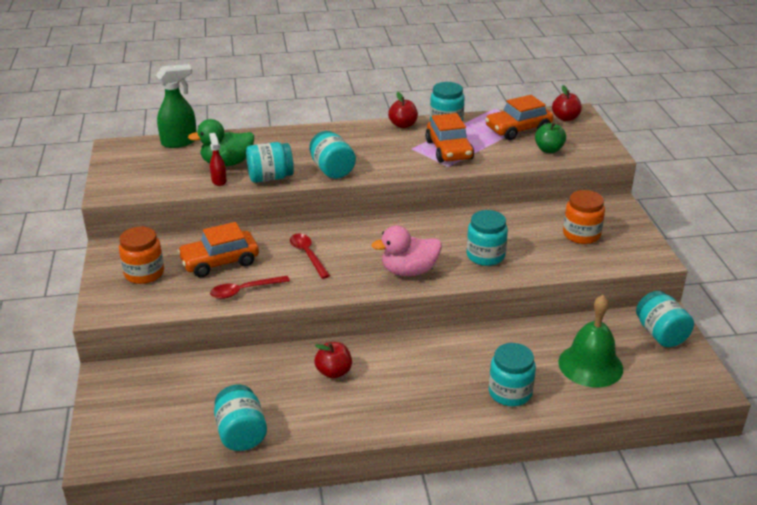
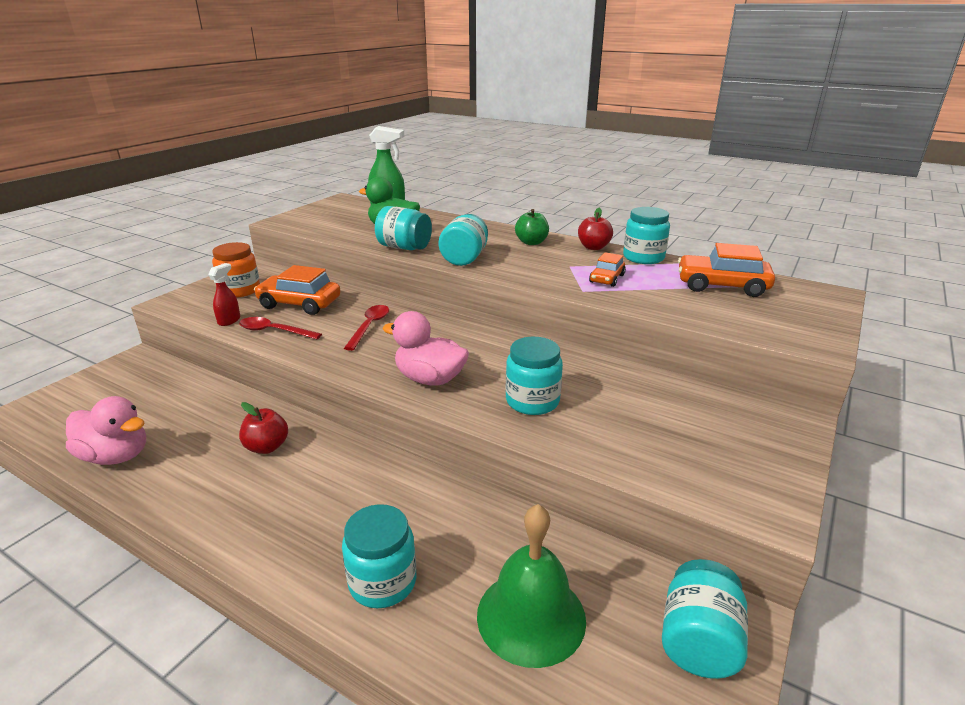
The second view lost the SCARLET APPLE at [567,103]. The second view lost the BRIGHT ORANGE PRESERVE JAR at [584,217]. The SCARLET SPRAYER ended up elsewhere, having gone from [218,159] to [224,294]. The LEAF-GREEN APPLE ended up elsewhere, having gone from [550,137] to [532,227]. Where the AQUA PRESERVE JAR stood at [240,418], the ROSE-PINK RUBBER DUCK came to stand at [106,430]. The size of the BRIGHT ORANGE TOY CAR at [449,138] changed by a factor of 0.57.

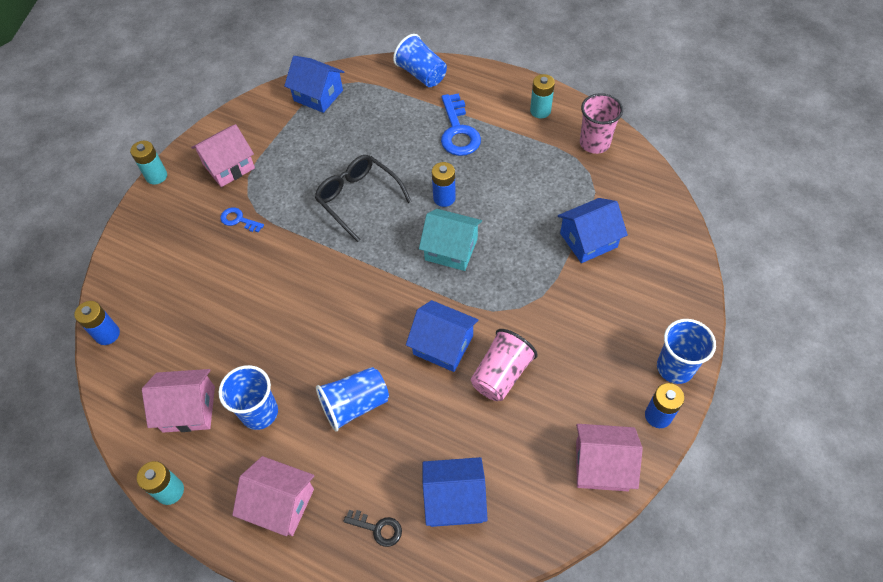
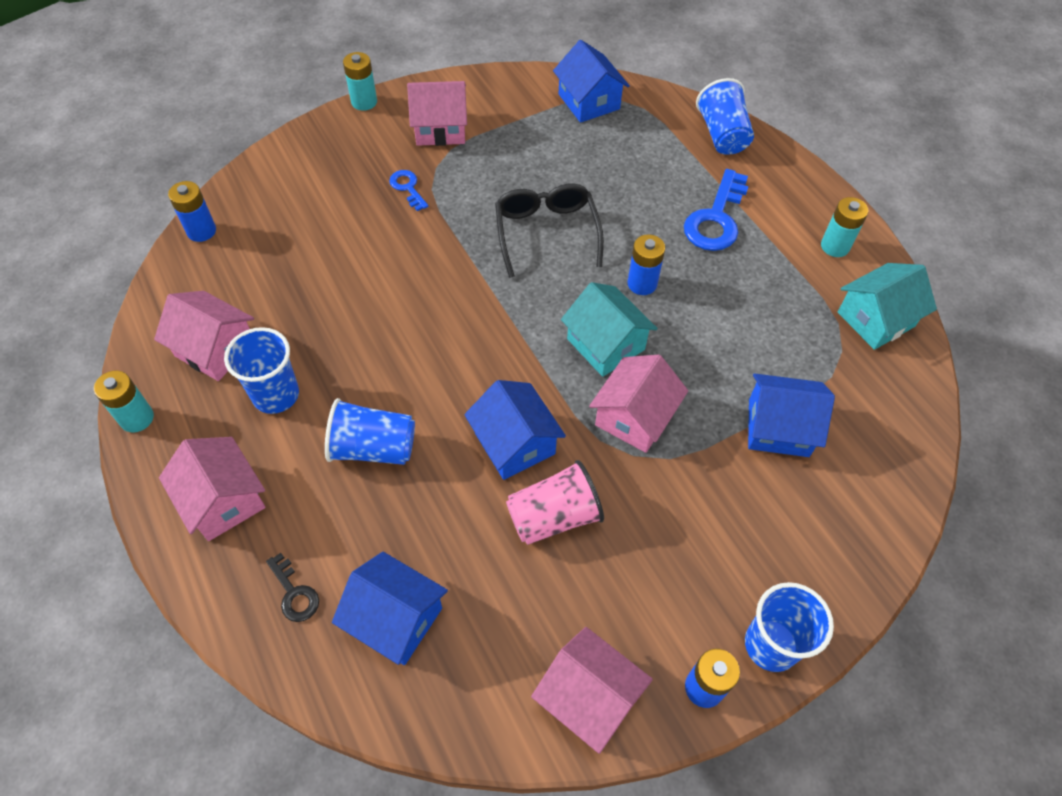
The second view gained the ROSE-PINK TOY HOUSE at [638,404]. Where the ROSE-PINK BEAKER stood at [601,123], the AQUA TOY HOUSE came to stand at [887,306].

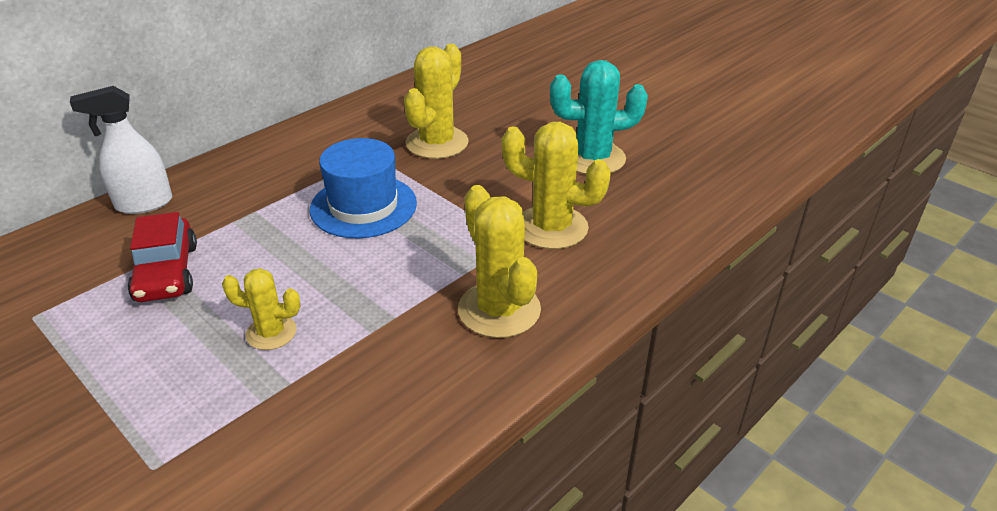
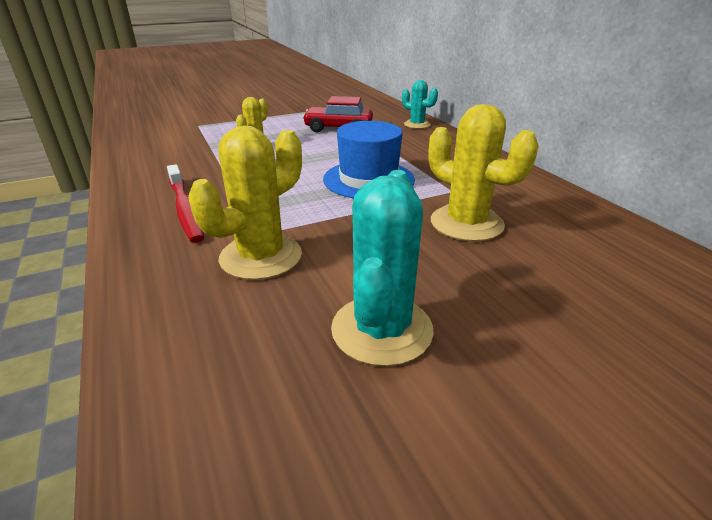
Where the PURE WHITE SPRAYER stood at [121,150], the AQUA SAGUARO CACTUS came to stand at [420,104]. Where the YELLOW SAGUARO CACTUS stood at [499,261], the SCARLET TOOTH BRUSH came to stand at [185,203].

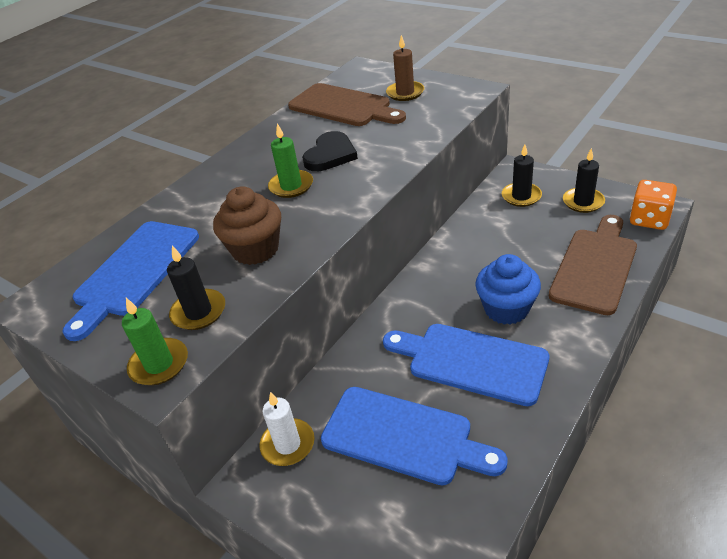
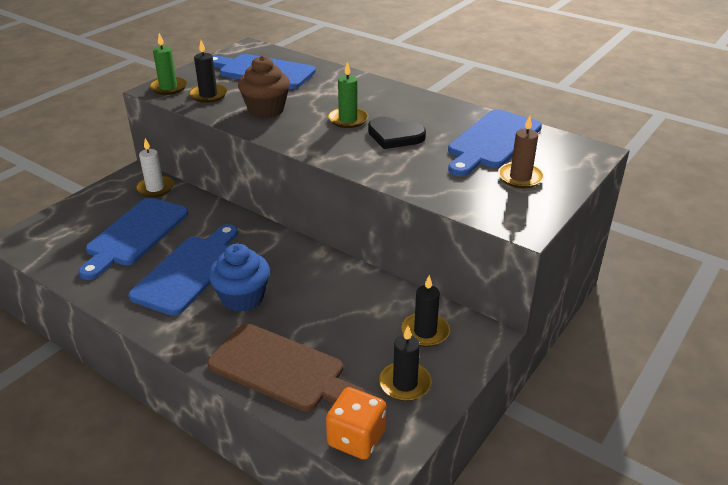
What was the DARK BROWN BREAD BOARD at [347,104] turned into the COBALT BREAD BOARD at [495,142].

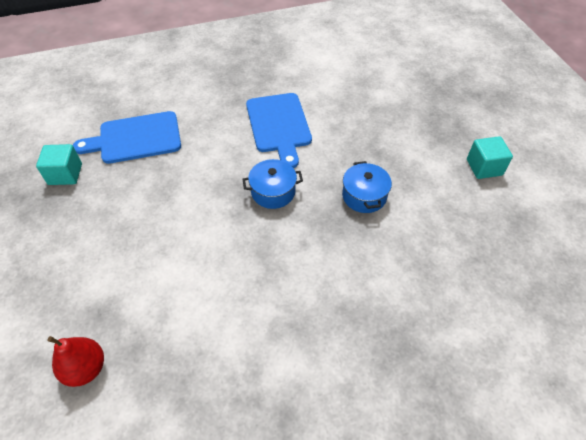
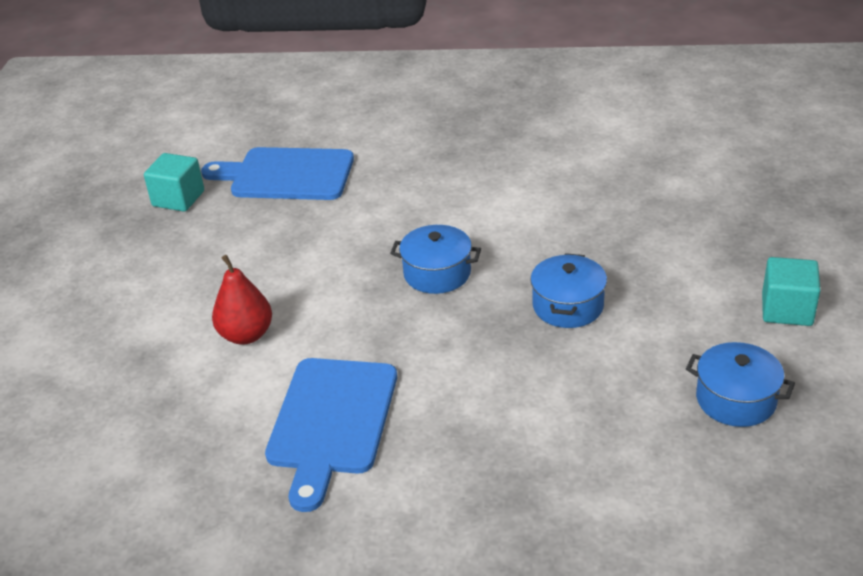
The second view gained the COBALT POT at [740,384]. The SCARLET PEAR FRUIT ended up elsewhere, having gone from [75,361] to [242,299]. The COBALT BREAD BOARD ended up elsewhere, having gone from [279,130] to [331,435].

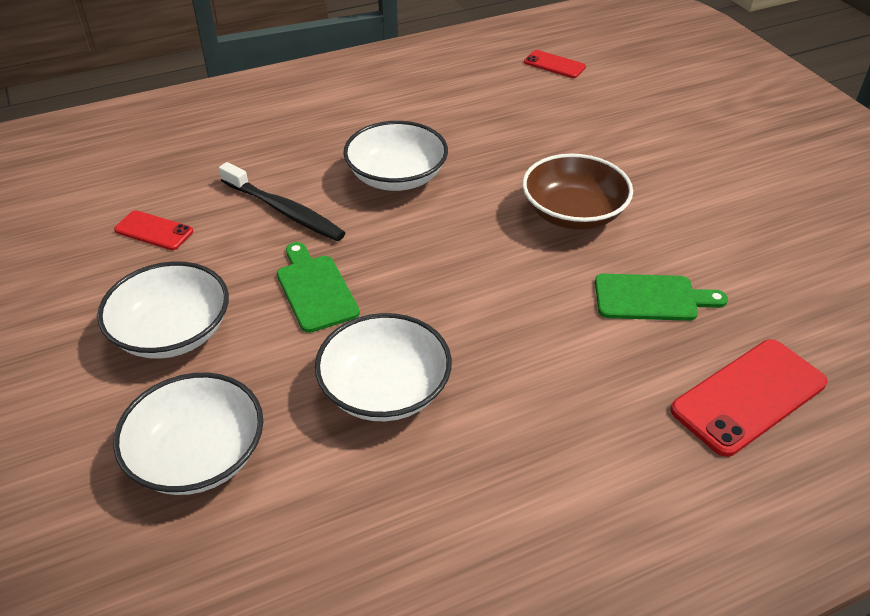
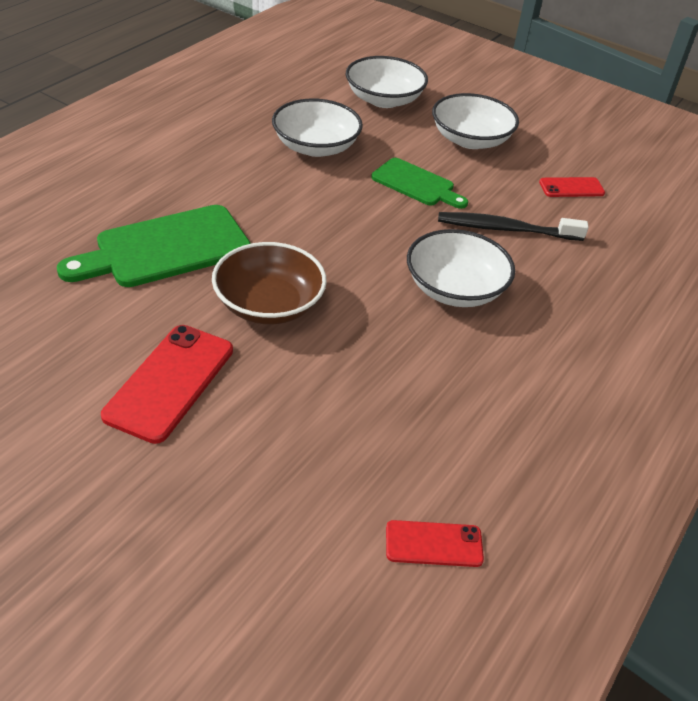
The SCARLET SMARTPHONE ended up elsewhere, having gone from [749,398] to [167,384]. The size of the LEAF-GREEN BREAD BOARD at [661,297] changed by a factor of 1.63.

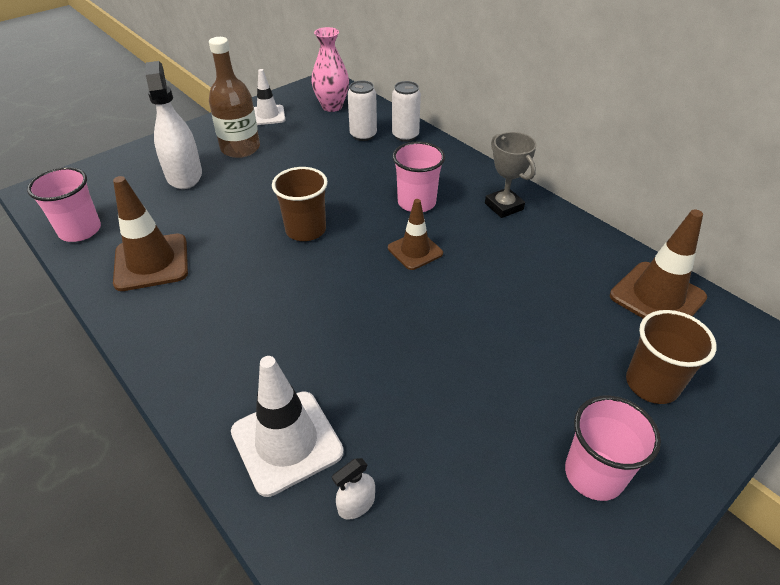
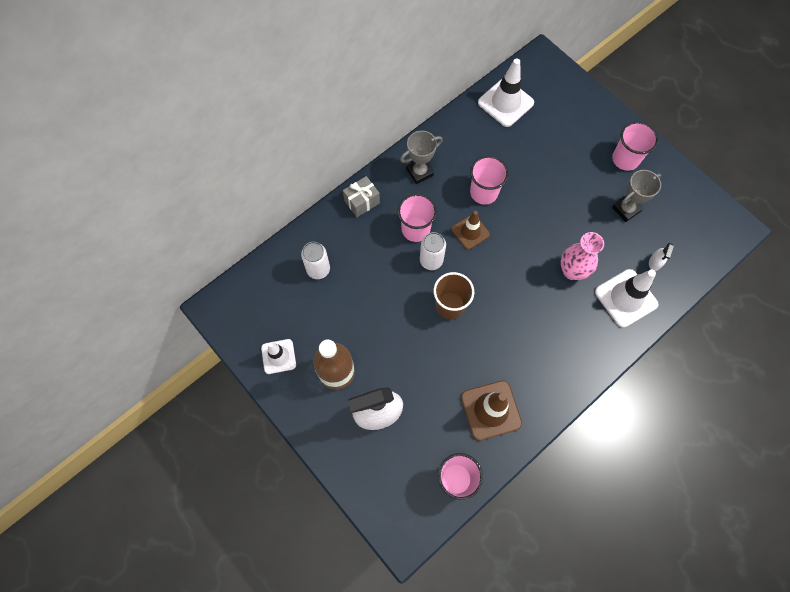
The second view lost the DARK BROWN BEAKER at [671,357]. The second view gained the GREY WRAPPED GIFT at [361,196]. The second view gained the ROSE-PINK BEAKER at [489,180]. The second view gained the GREY TROPHY at [636,196]. The ROSE-PINK FLOWER VASE ended up elsewhere, having gone from [330,69] to [582,256]. The PURE WHITE CAN ended up elsewhere, having gone from [406,111] to [433,251]. What was the DARK BROWN ROAD CONE at [658,264] turned into the PURE WHITE ROAD CONE at [506,92]. The PURE WHITE SPRAYER at [353,489] ended up facing another way, 60 degrees clockwise from before.

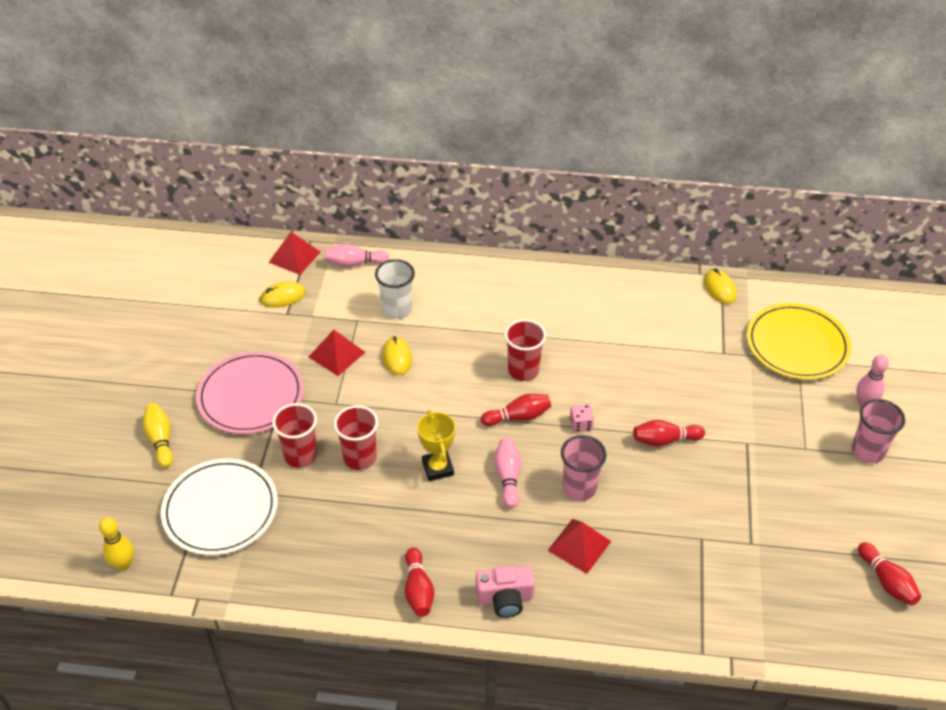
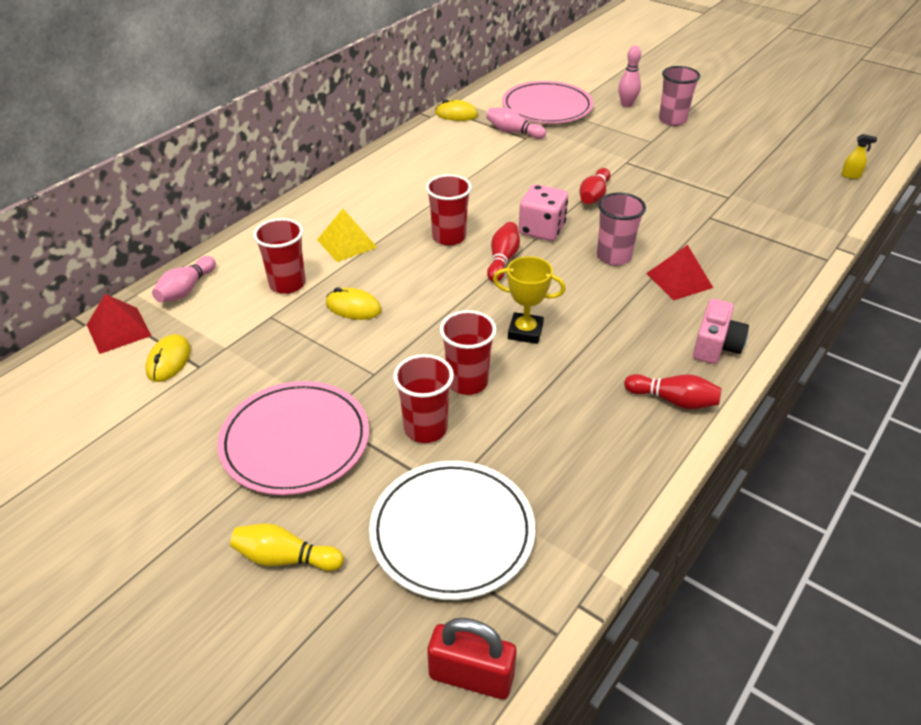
The second view lost the SCARLET SOLID PYRAMID at [337,353]. The second view lost the SCARLET TENPIN at [889,574]. The second view gained the YELLOW SOLID PYRAMID at [347,235]. The second view gained the YELLOW SPRAYER at [859,156]. The ROSE-PINK TENPIN ended up elsewhere, having gone from [507,473] to [516,123]. Where the YELLOW TENPIN stood at [116,544], the SCARLET PADLOCK came to stand at [472,658]. What was the PURE WHITE BEAKER at [395,289] turned into the SCARLET BEAKER at [279,256]. What was the YELLOW PLATE at [799,341] turned into the ROSE-PINK PLATE at [548,102]. The size of the ROSE-PINK DICE at [582,418] changed by a factor of 1.86.

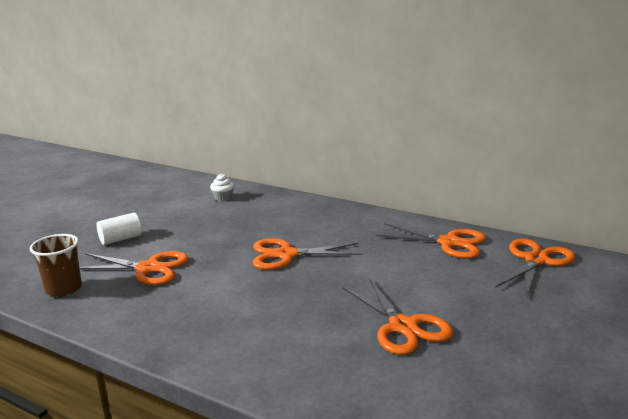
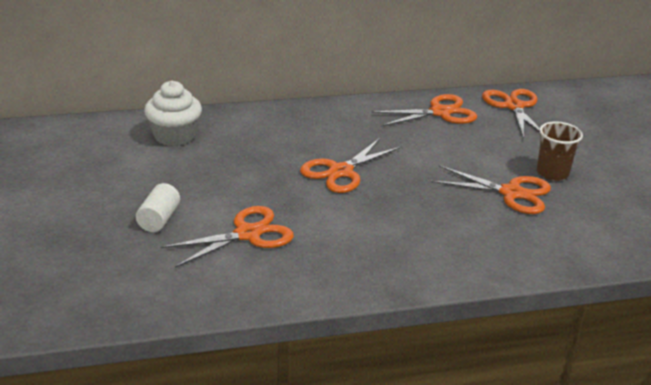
The DARK BROWN BEAKER ended up elsewhere, having gone from [56,265] to [560,151]. The size of the PURE WHITE MUFFIN at [222,187] changed by a factor of 1.92.

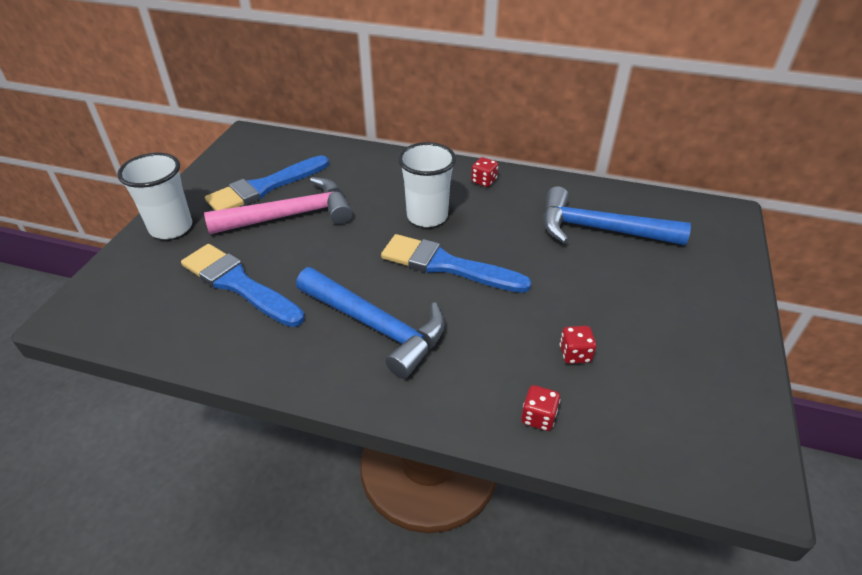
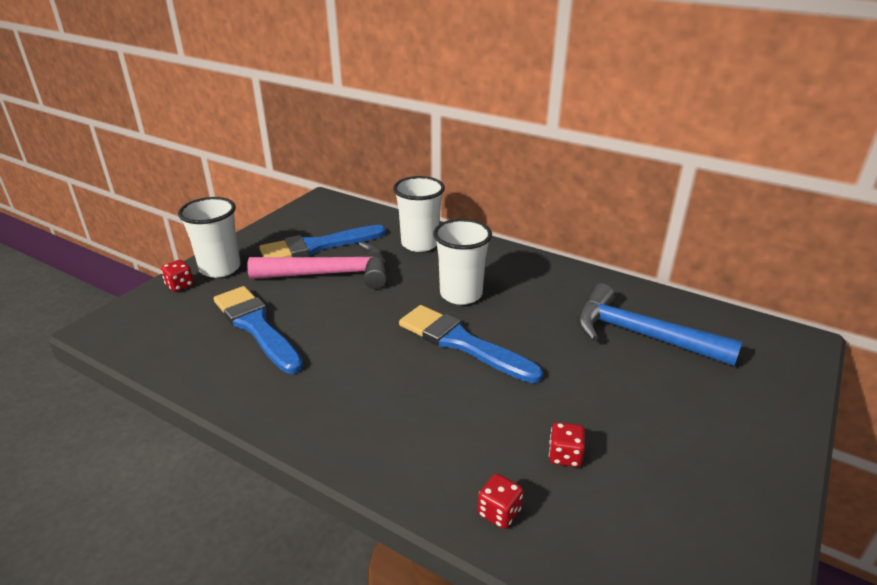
The second view lost the COBALT CLAW HAMMER at [370,323]. The second view gained the PURE WHITE BEAKER at [419,214]. The SCARLET DICE ended up elsewhere, having gone from [484,172] to [177,276].

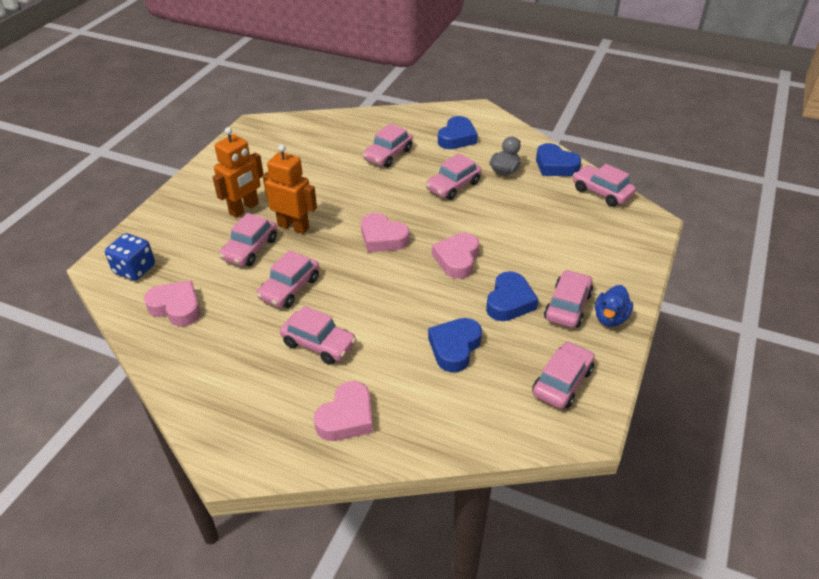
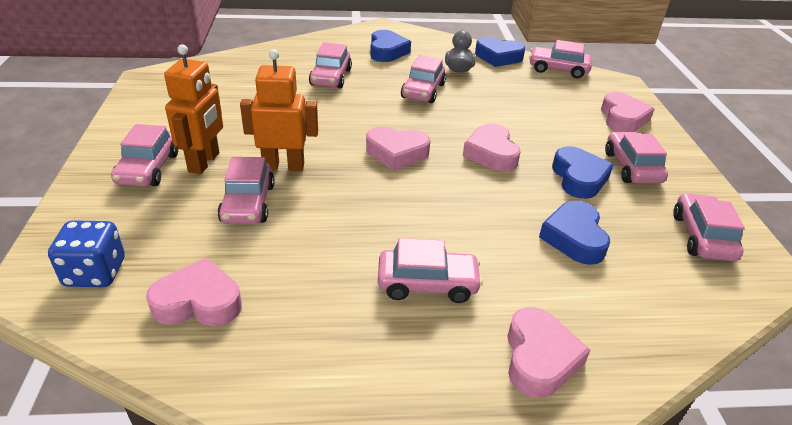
The second view lost the COBALT RUBBER DUCK at [614,306]. The second view gained the ROSE-PINK LOVE HEART at [627,112]. The ROSE-PINK TOY CAR ended up elsewhere, having gone from [288,279] to [144,155].

